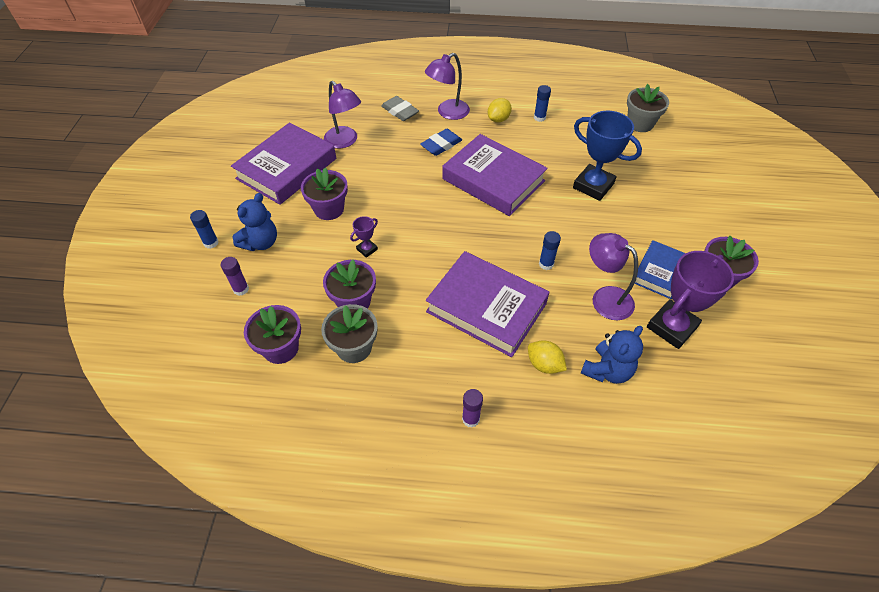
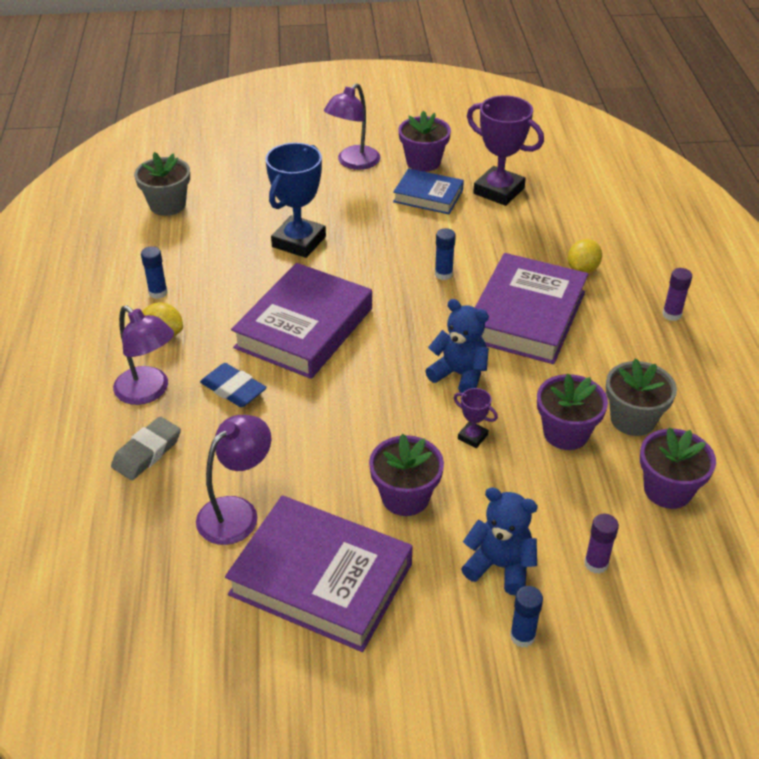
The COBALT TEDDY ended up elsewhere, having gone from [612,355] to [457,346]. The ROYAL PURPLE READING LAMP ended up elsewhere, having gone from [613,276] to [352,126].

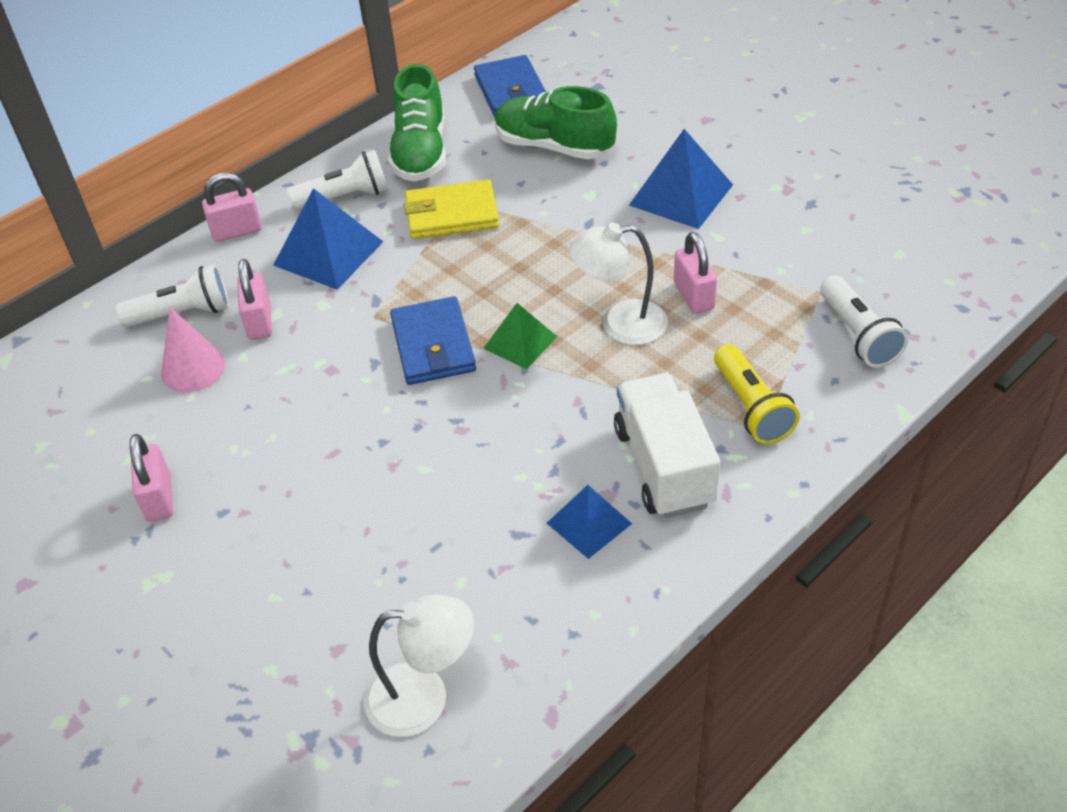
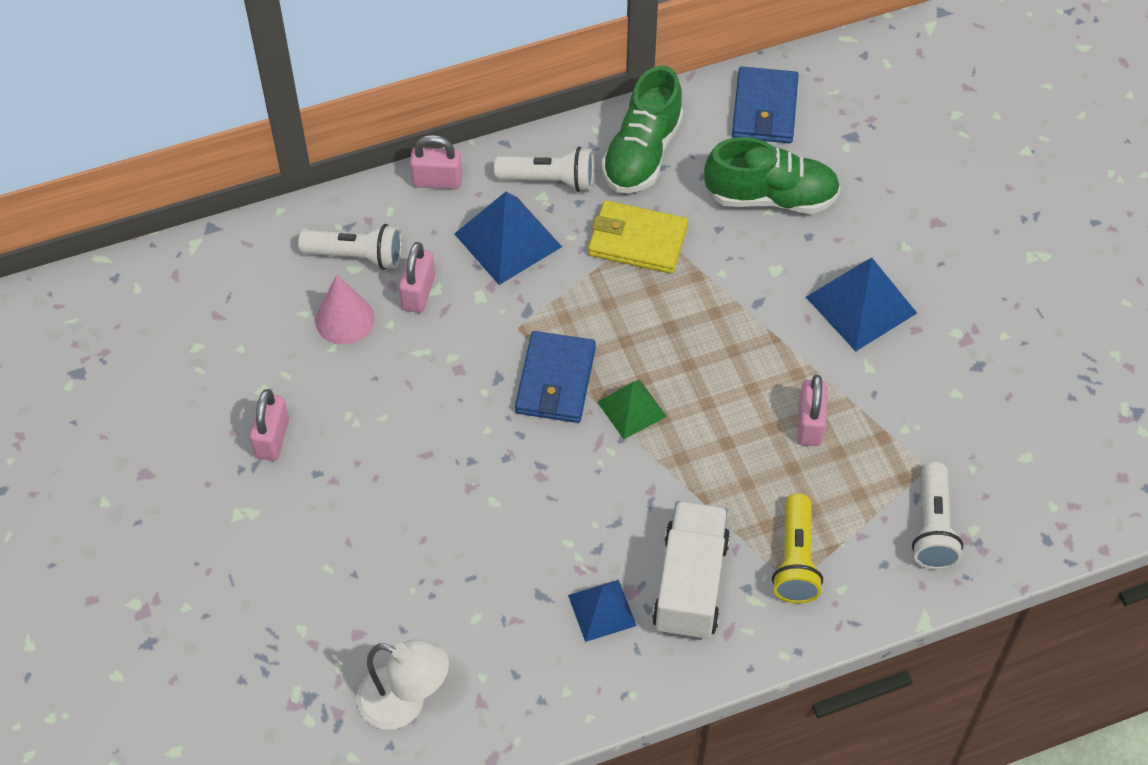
The second view lost the PURE WHITE READING LAMP at [618,284]. The LEAF-GREEN SNEAKER at [556,122] ended up facing another way, 135 degrees clockwise from before.

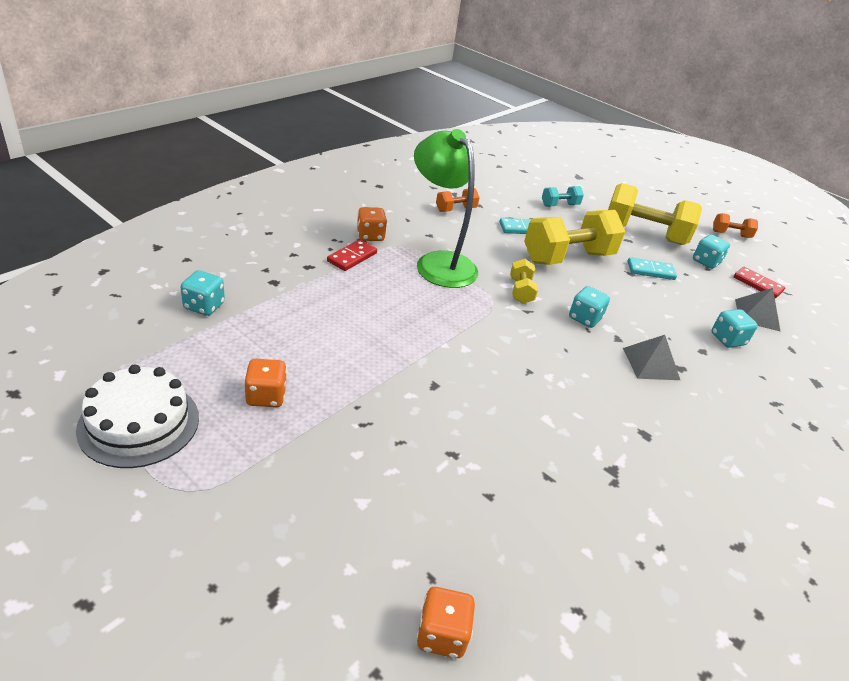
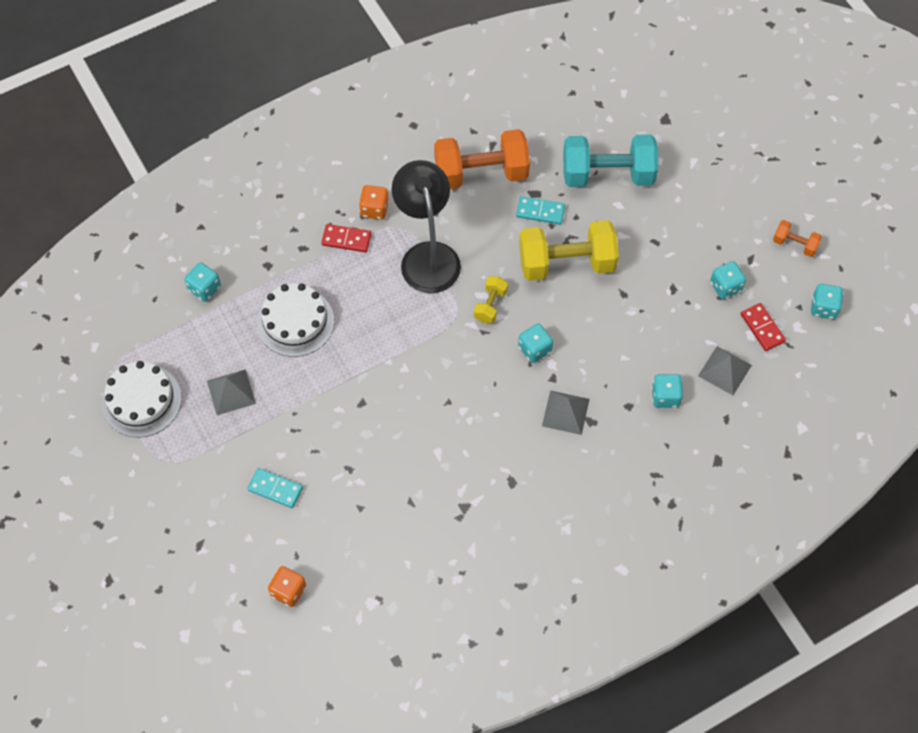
The second view lost the YELLOW FREE WEIGHT at [655,214]. The second view gained the PURE WHITE CAKE at [295,320]. The second view gained the AQUA DICE at [827,301]. The AQUA DOMINO ended up elsewhere, having gone from [652,268] to [275,488]. Where the BRIGHT ORANGE DICE stood at [265,383], the GREY SOLID PYRAMID came to stand at [231,392]. What was the LEAF-GREEN READING LAMP at [446,208] turned into the EBONY READING LAMP at [426,227]. The SCARLET DOMINO at [352,255] ended up facing another way, 45 degrees clockwise from before. The size of the BRIGHT ORANGE FREE WEIGHT at [458,200] changed by a factor of 2.12. The size of the AQUA FREE WEIGHT at [563,196] changed by a factor of 2.12.

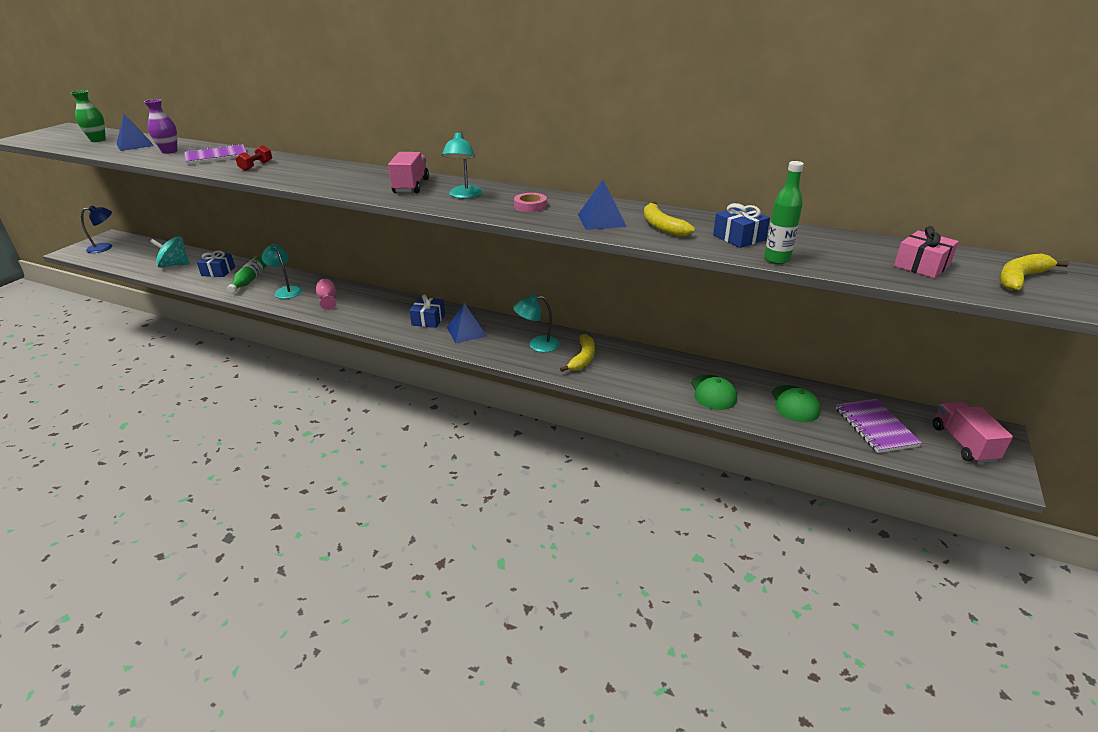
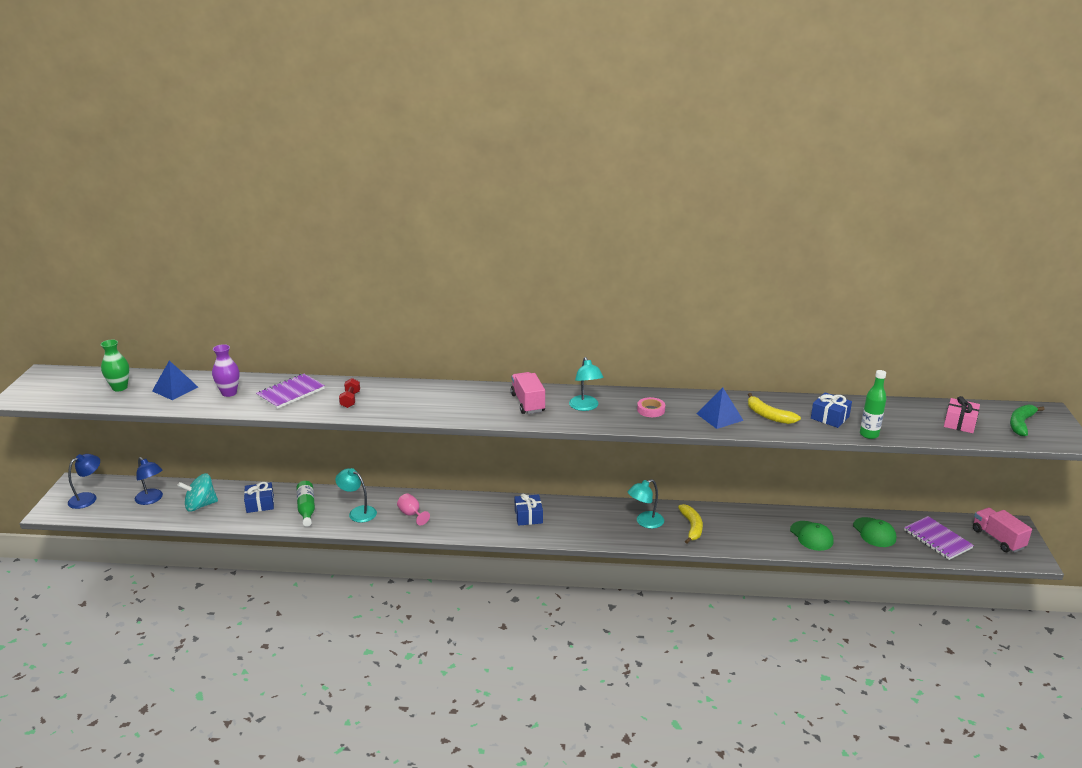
The second view lost the COBALT SOLID PYRAMID at [467,323]. The second view gained the COBALT READING LAMP at [149,481]. What was the YELLOW TOY BANANA at [1034,271] turned into the LEAF-GREEN TOY BANANA at [1027,420].

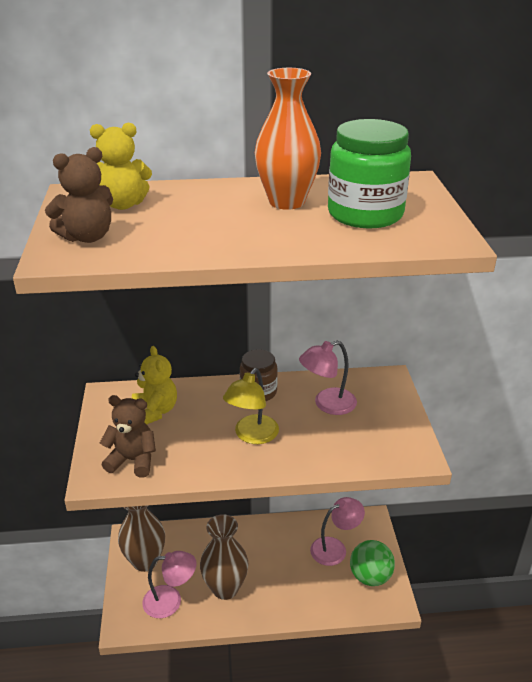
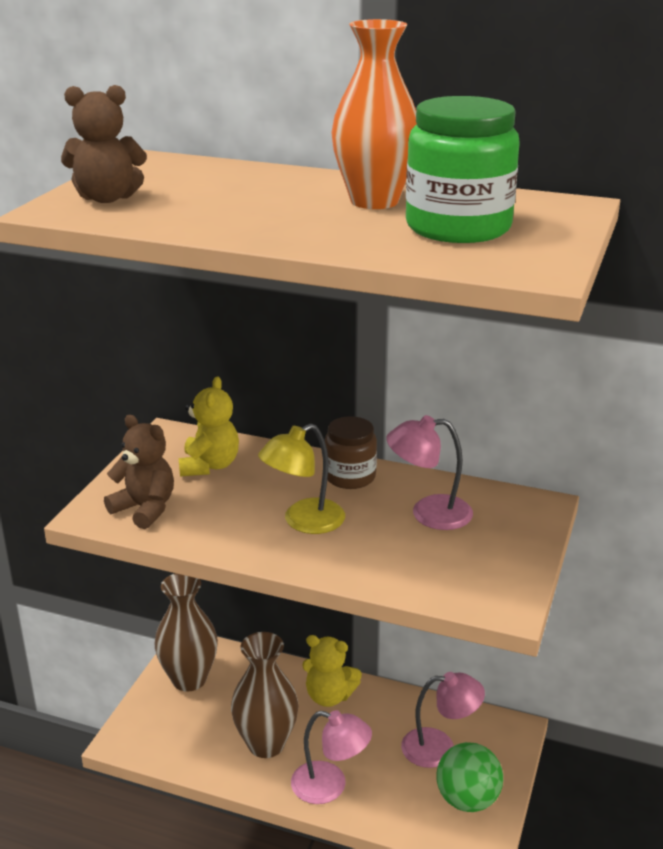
The YELLOW TEDDY ended up elsewhere, having gone from [121,166] to [332,671]. The ROSE-PINK READING LAMP ended up elsewhere, having gone from [169,584] to [331,757].

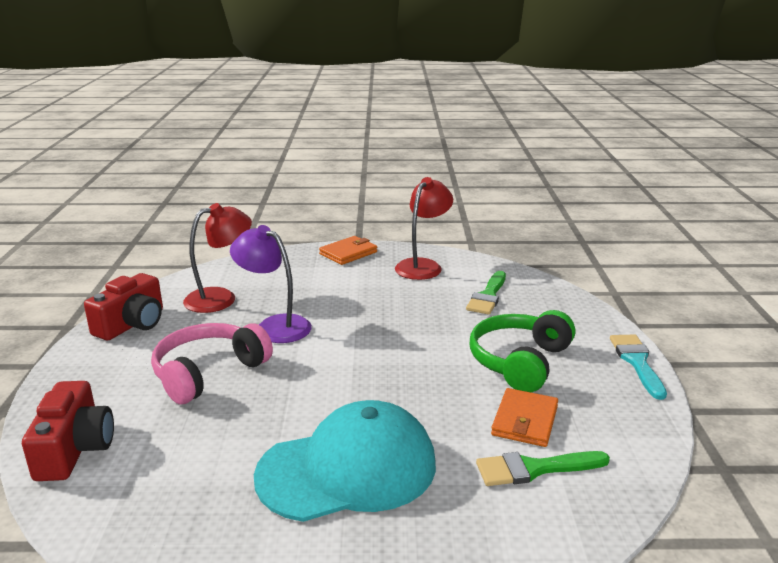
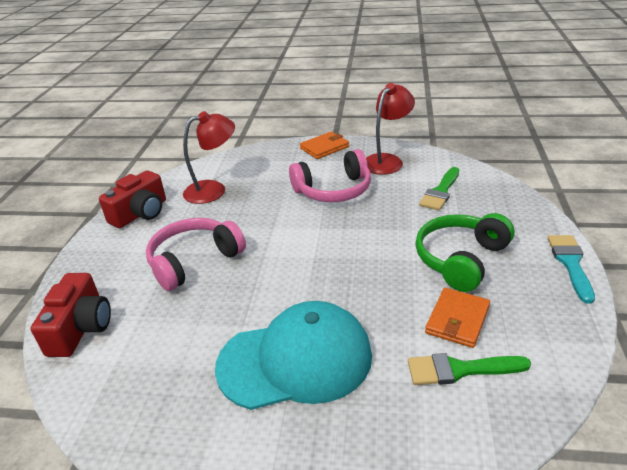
The second view lost the ROYAL PURPLE READING LAMP at [271,284]. The second view gained the ROSE-PINK HEADPHONES at [330,175].

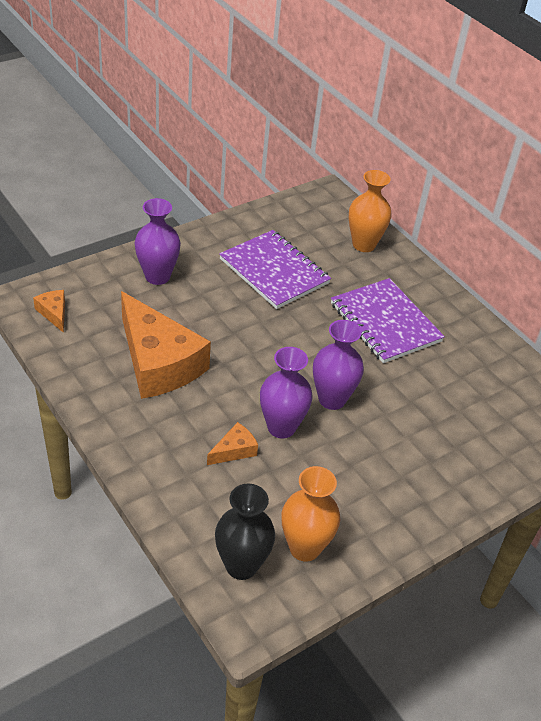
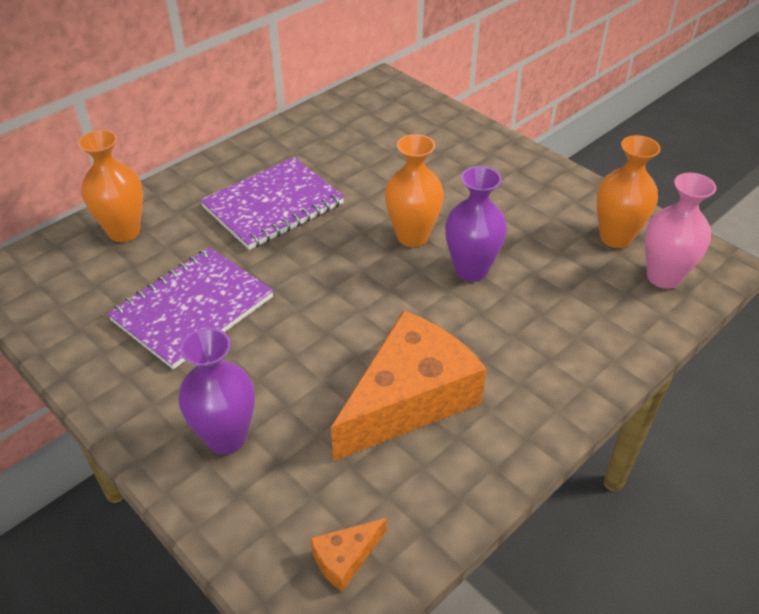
The second view lost the BRIGHT ORANGE CHEESE at [232,443]. What was the EBONY FLOWER VASE at [245,532] turned into the ROSE-PINK FLOWER VASE at [681,231]. What was the ROYAL PURPLE FLOWER VASE at [338,365] turned into the BRIGHT ORANGE FLOWER VASE at [414,190].

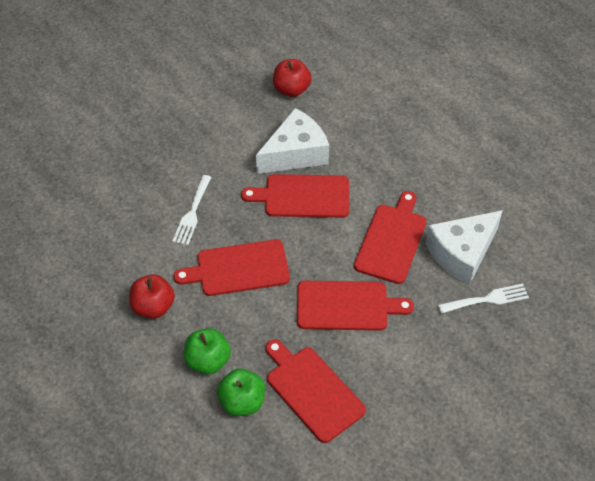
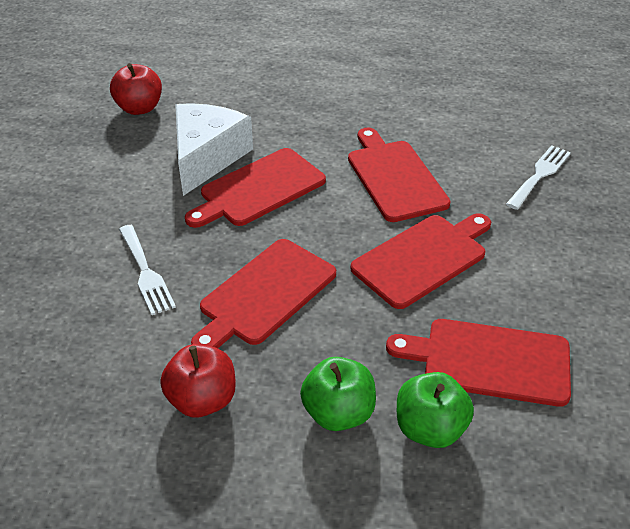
The second view lost the PURE WHITE CHEESE at [464,247].

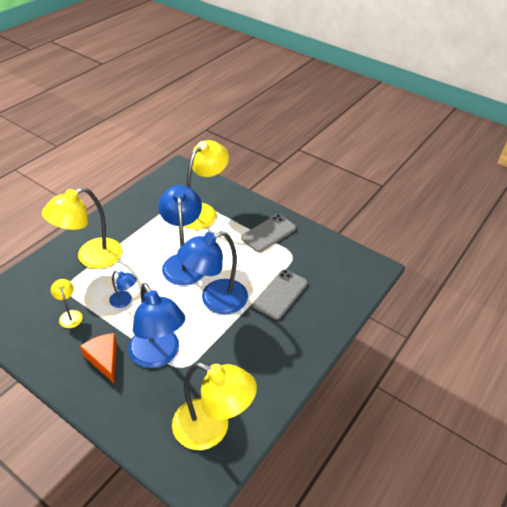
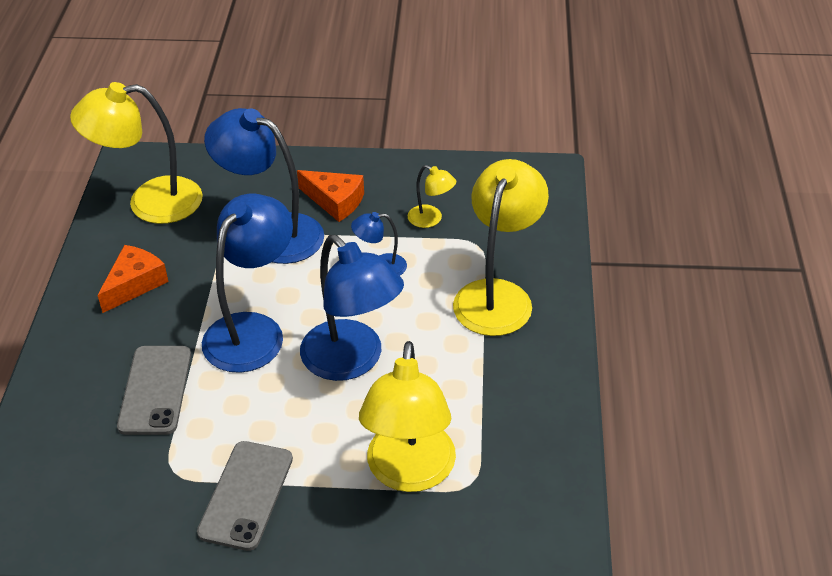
The second view gained the BRIGHT ORANGE CHEESE at [133,279].

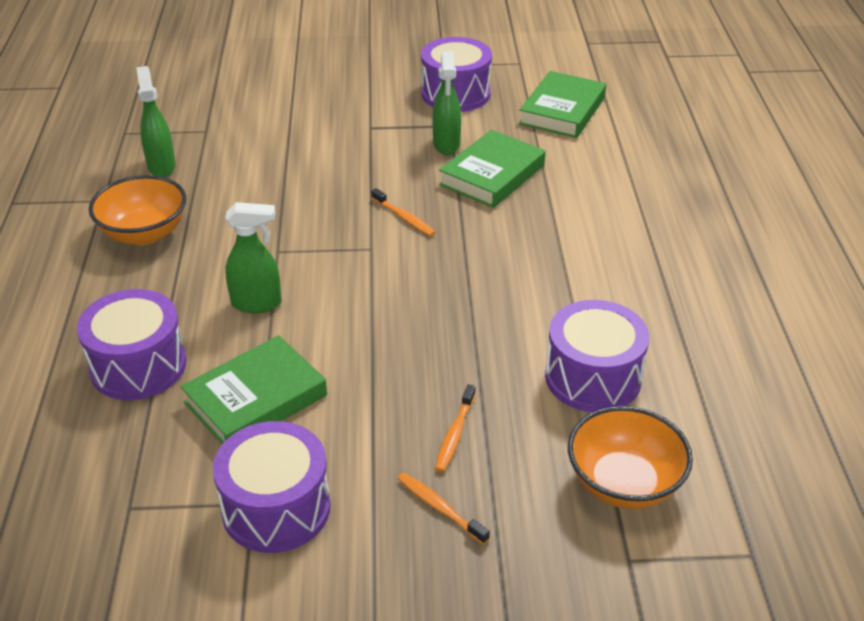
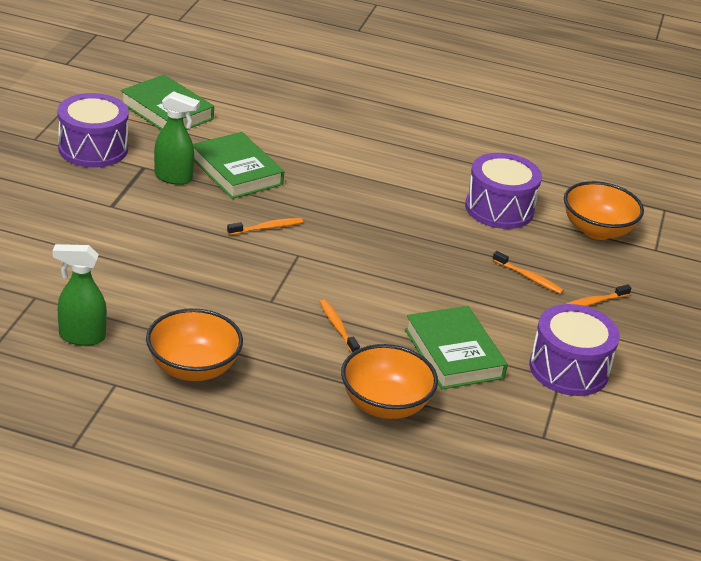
Where the ROYAL PURPLE SNARE DRUM stood at [132,344], the BRIGHT ORANGE BOWL came to stand at [389,381]. Where the LEAF-GREEN SPRAYER stood at [253,257], the BRIGHT ORANGE TOOTH BRUSH came to stand at [340,326].

